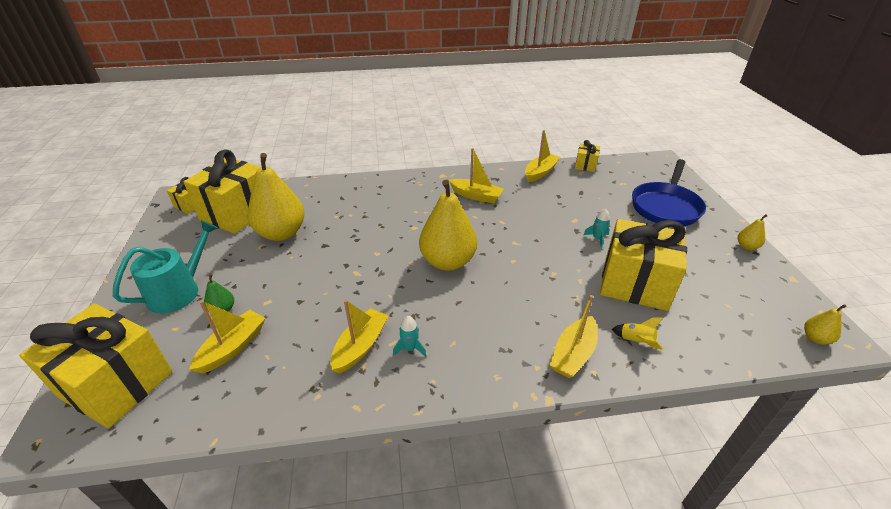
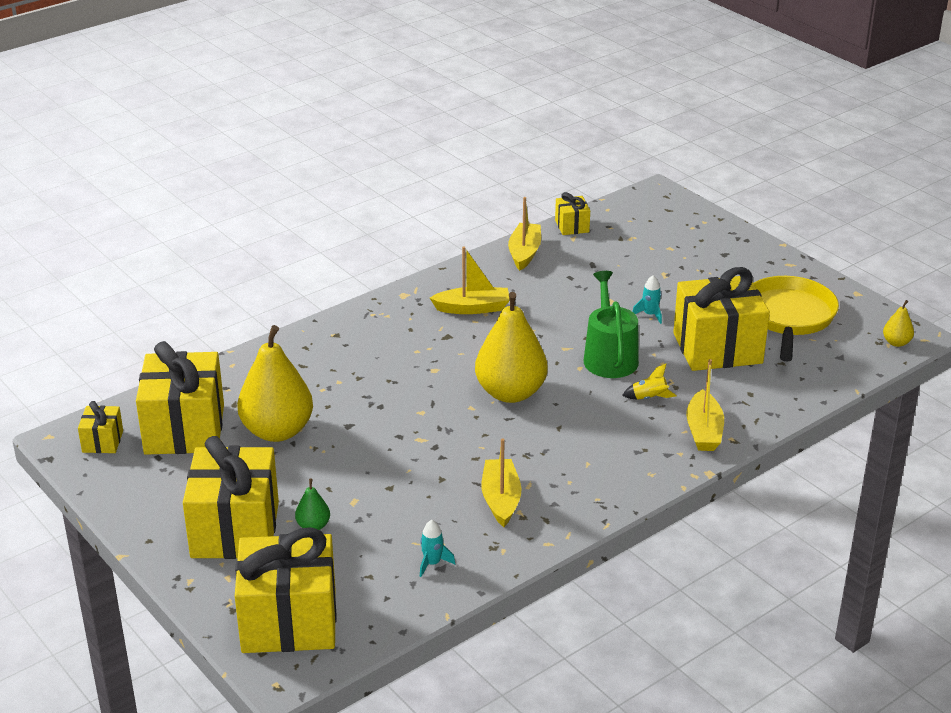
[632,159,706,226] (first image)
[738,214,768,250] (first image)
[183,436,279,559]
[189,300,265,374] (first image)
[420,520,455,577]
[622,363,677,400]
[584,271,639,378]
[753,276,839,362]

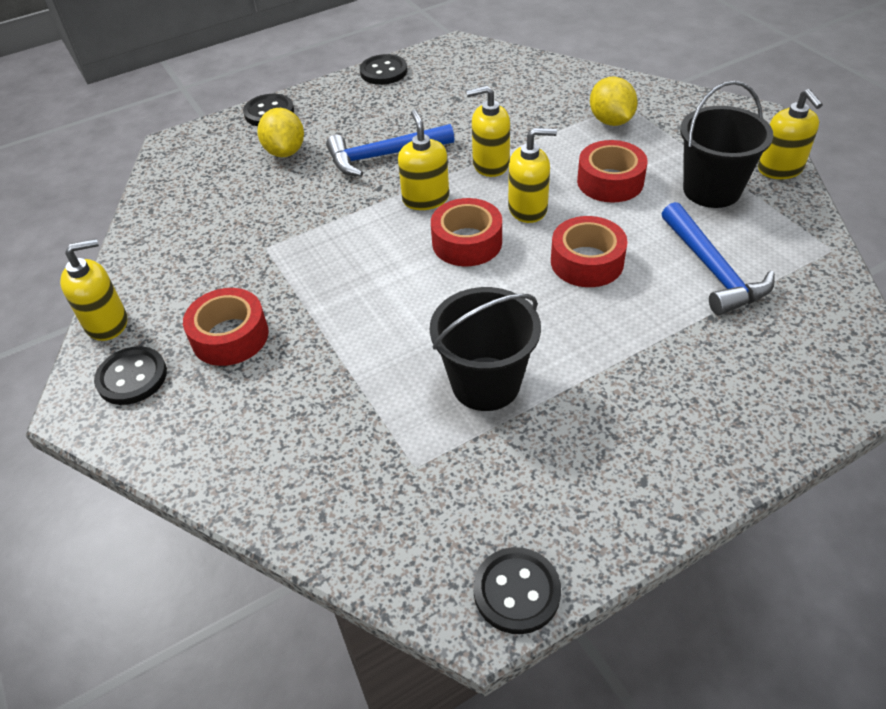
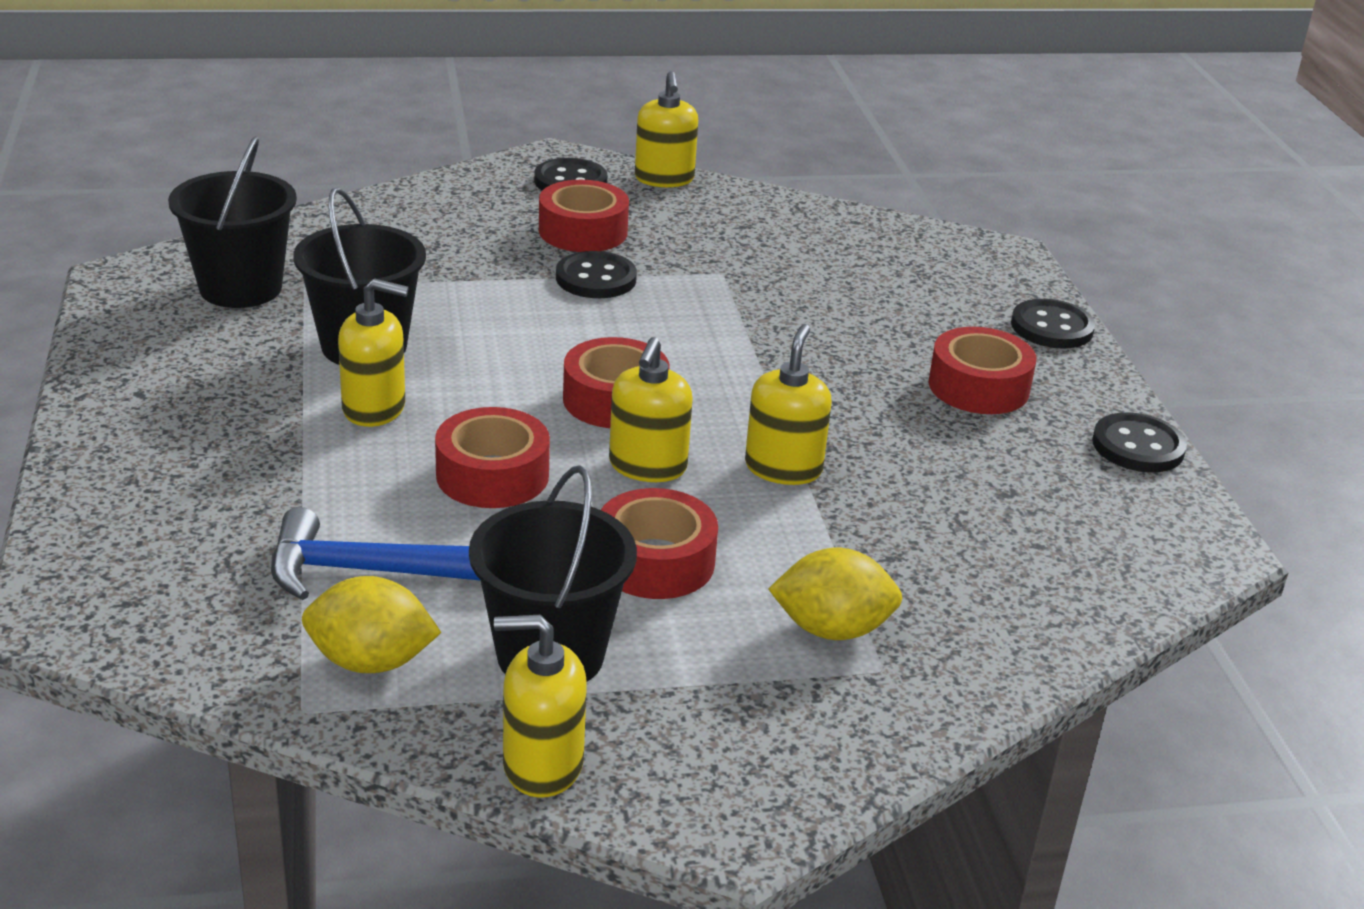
[302,576,441,673]
[338,278,409,427]
[326,124,454,177] (first image)
[556,251,637,298]
[168,136,297,308]
[929,327,1036,414]

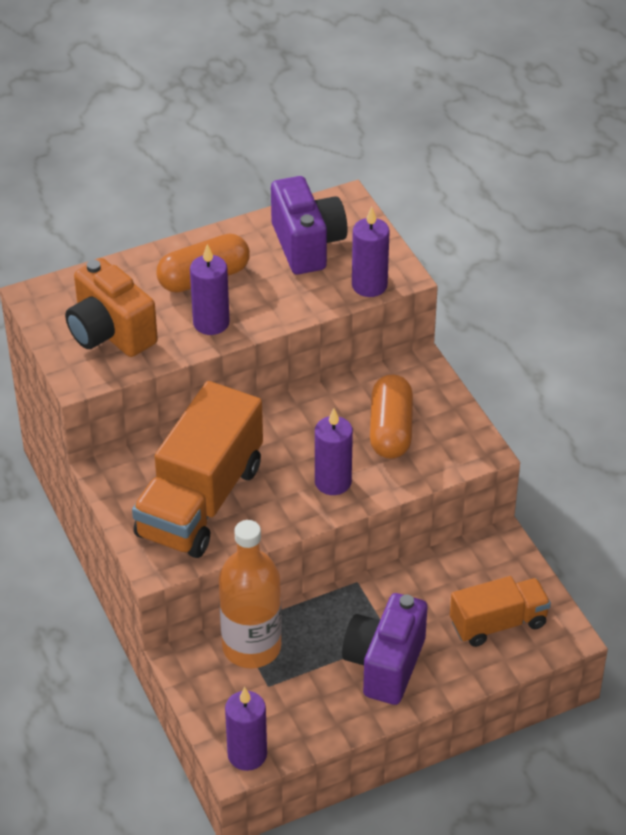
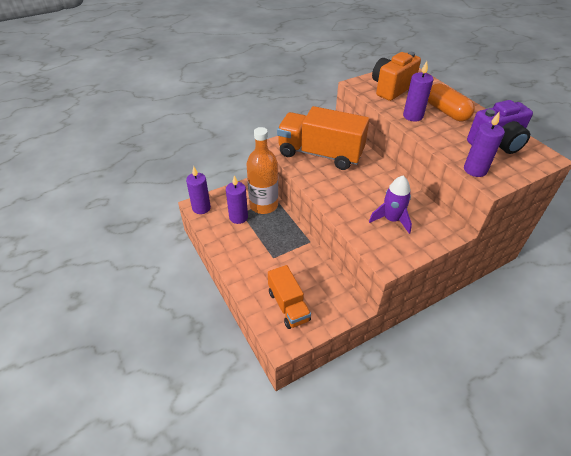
[369,176,412,234]
[226,175,248,224]
[342,593,427,705] (first image)

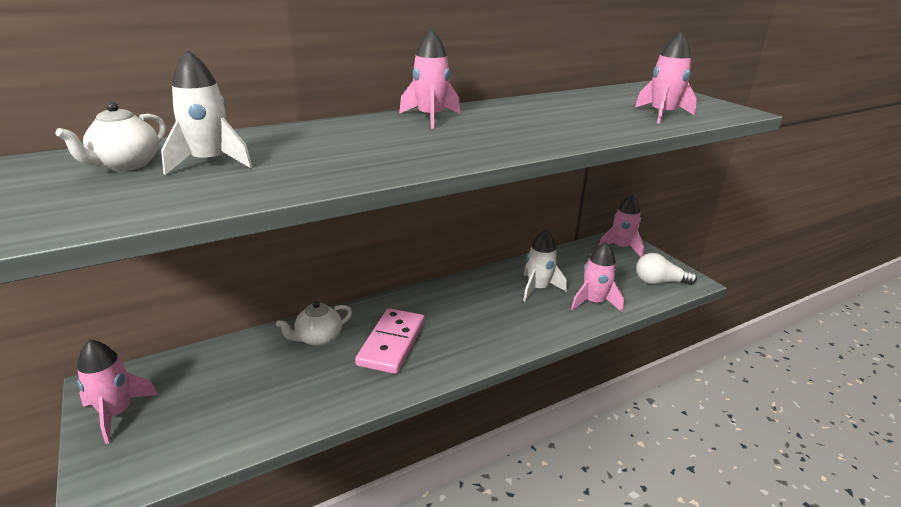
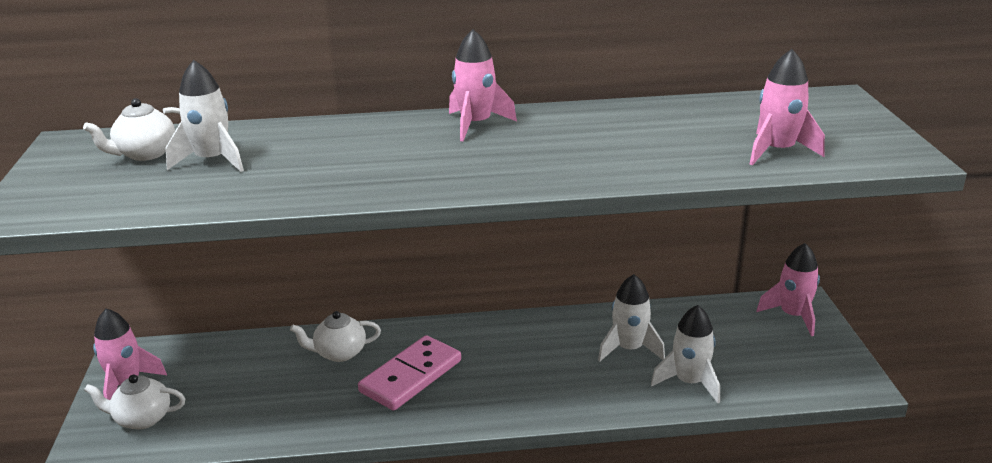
[651,305,720,403]
[636,253,697,285] (first image)
[84,374,185,429]

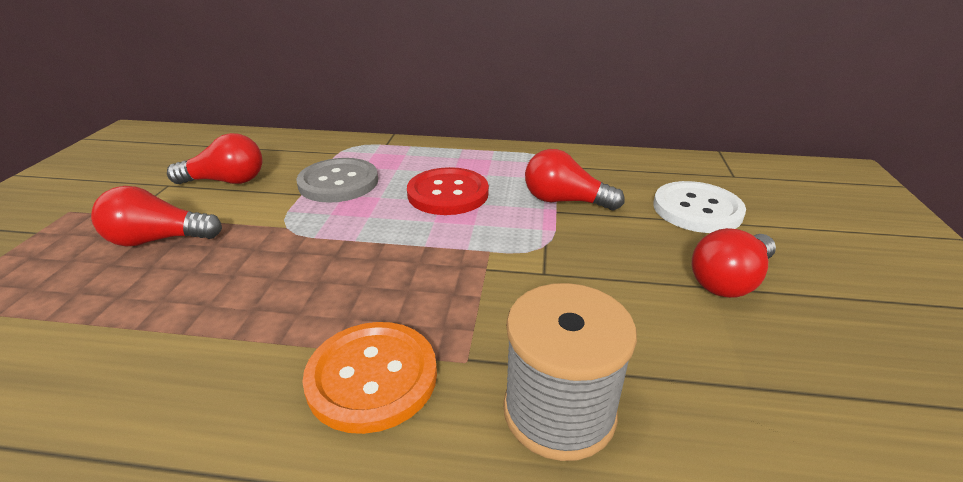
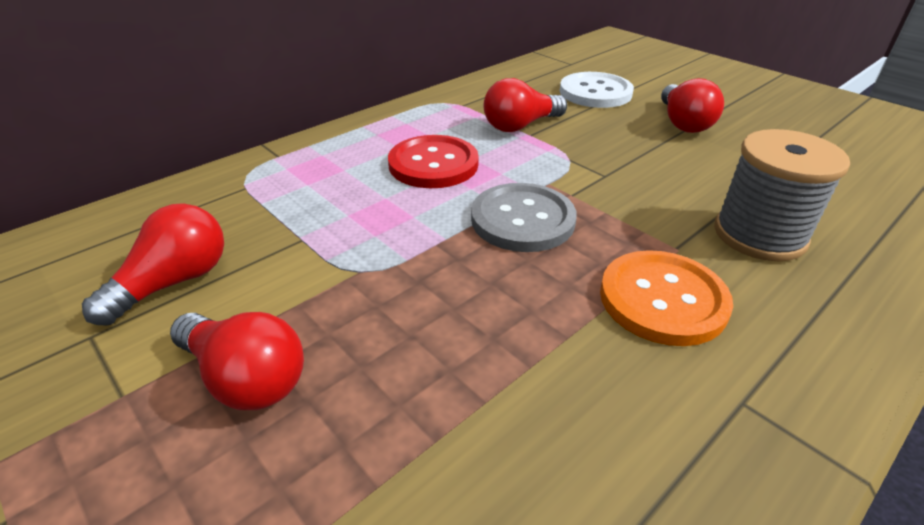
[471,183,577,252]
[170,312,304,410]

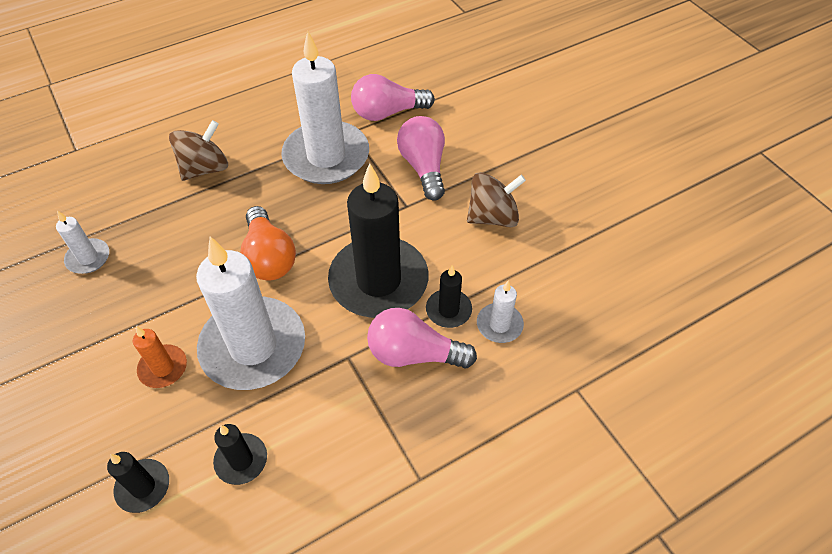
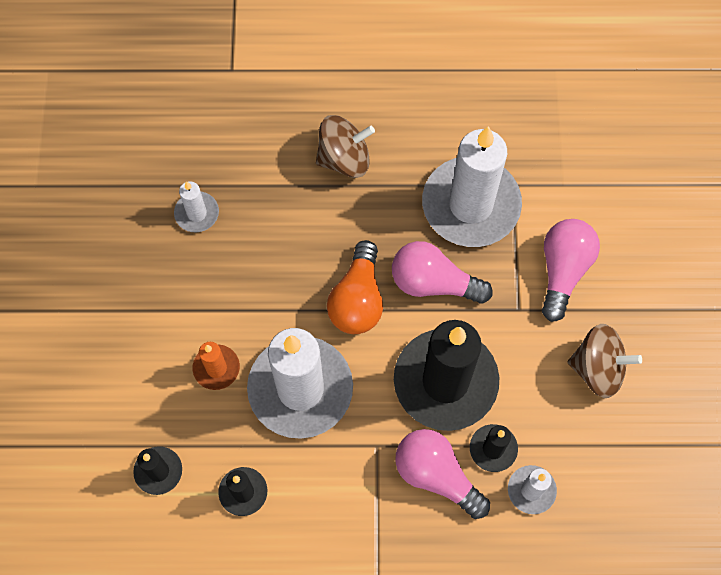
[392,241,493,304]

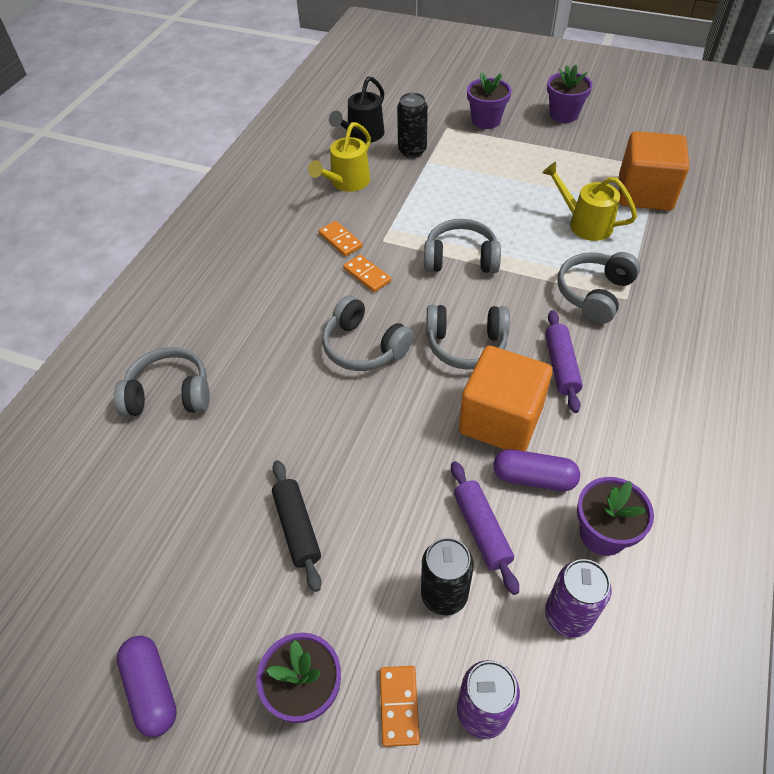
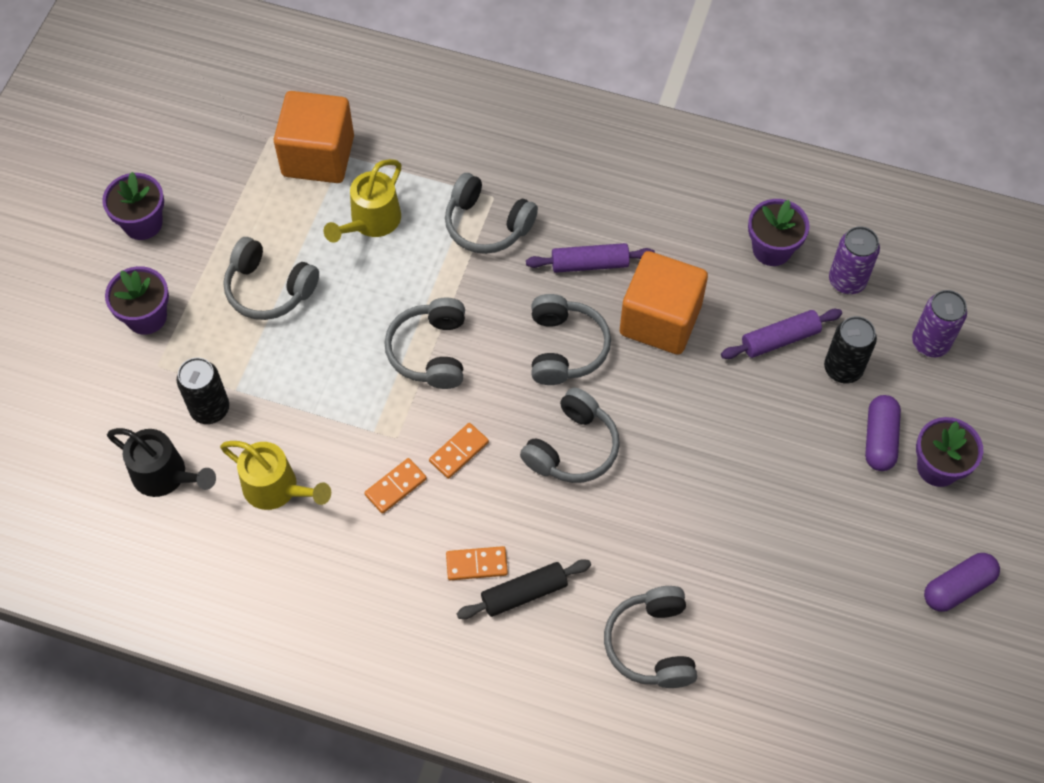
[865,395,901,471]
[457,559,591,619]
[446,546,508,580]
[223,237,319,320]

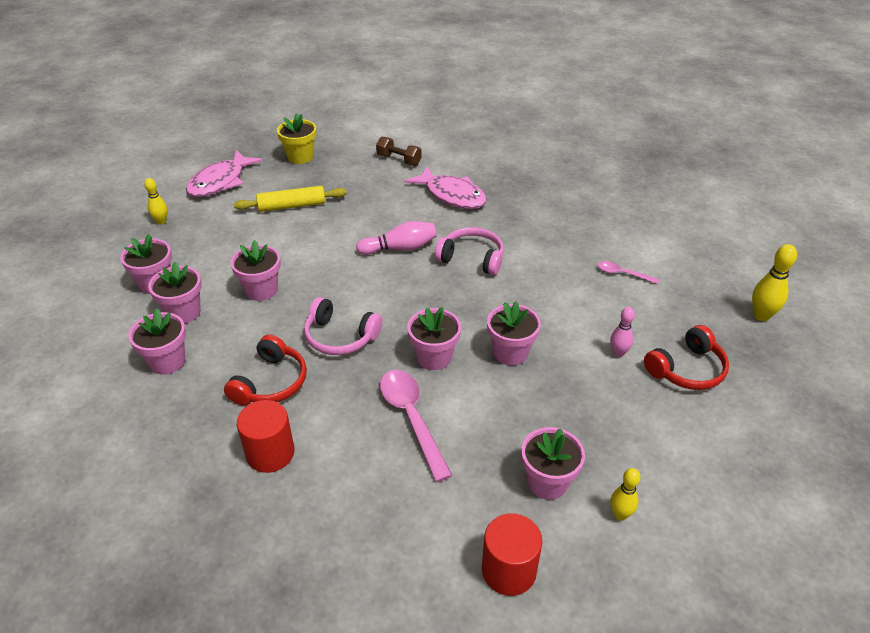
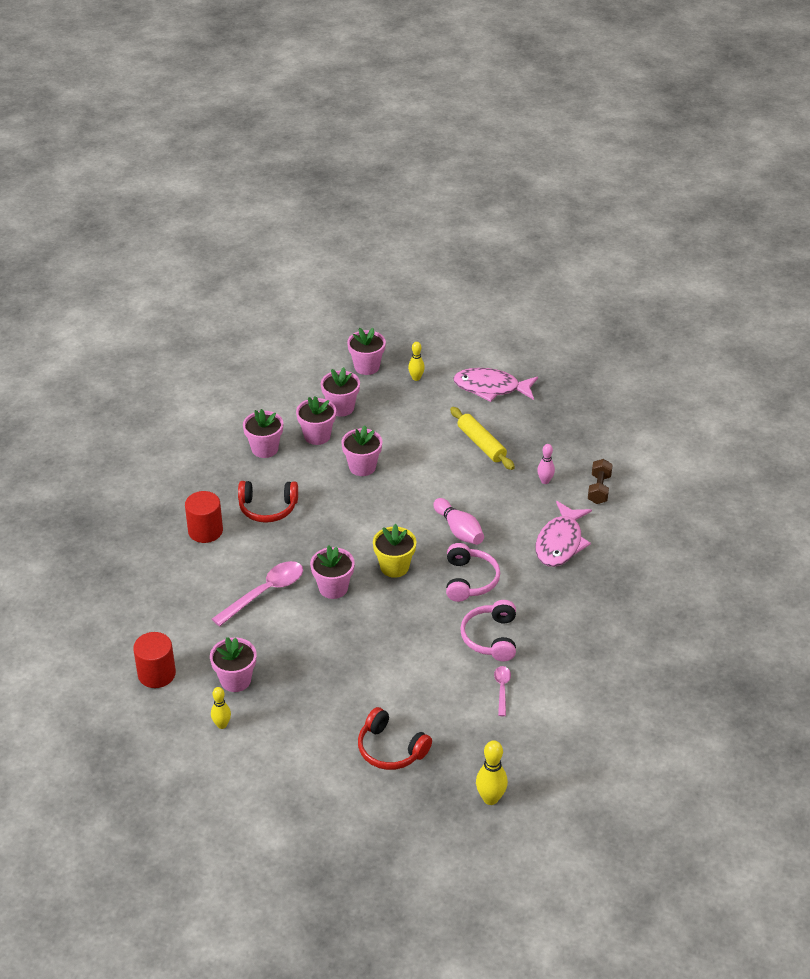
[373,524,416,578]
[460,600,516,661]
[347,328,386,375]
[537,444,555,484]

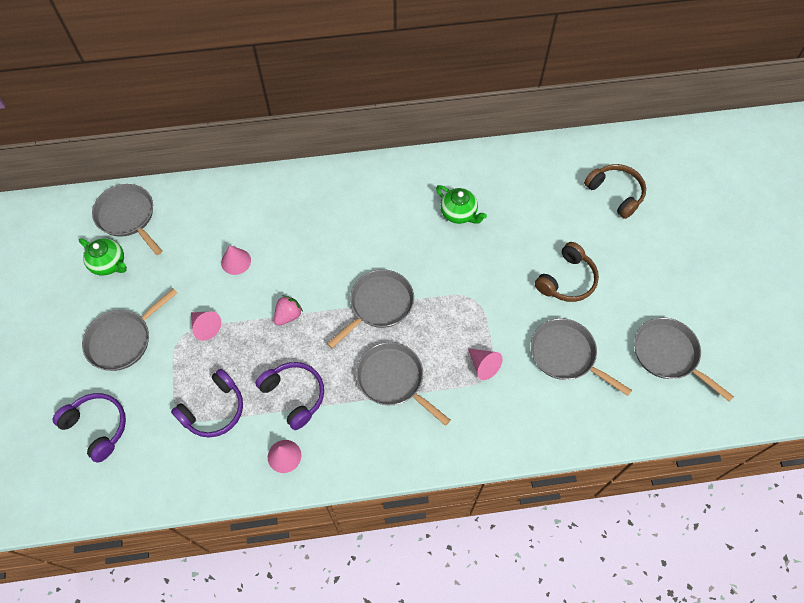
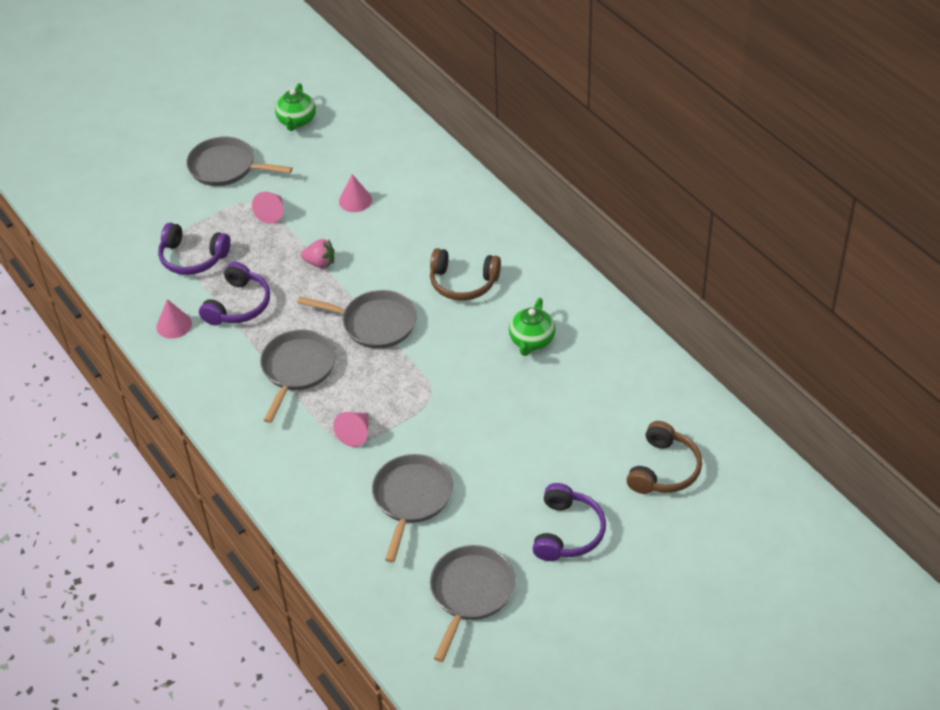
[92,184,162,255] (first image)
[430,248,501,301]
[532,483,606,561]

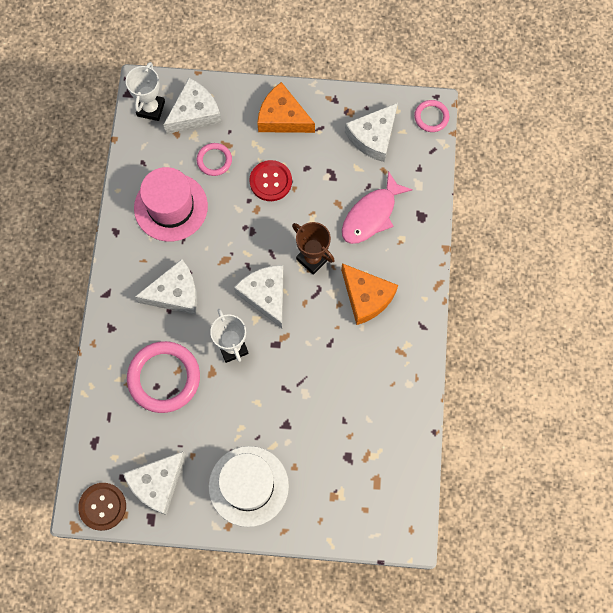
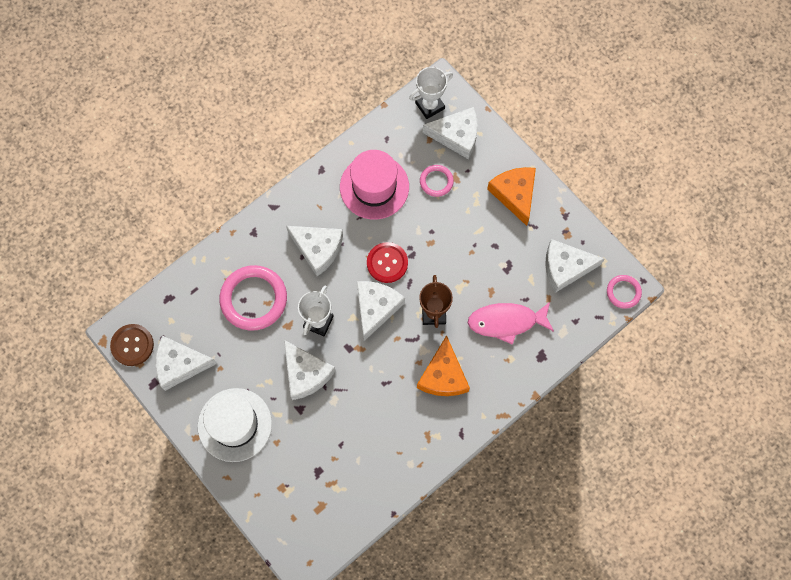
[367,242,408,283]
[284,340,336,400]

